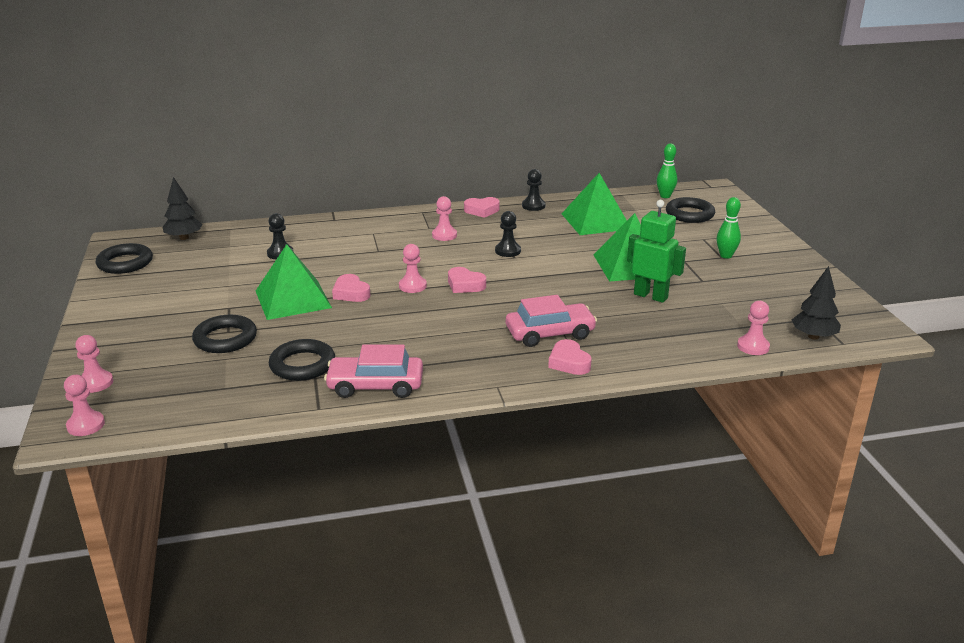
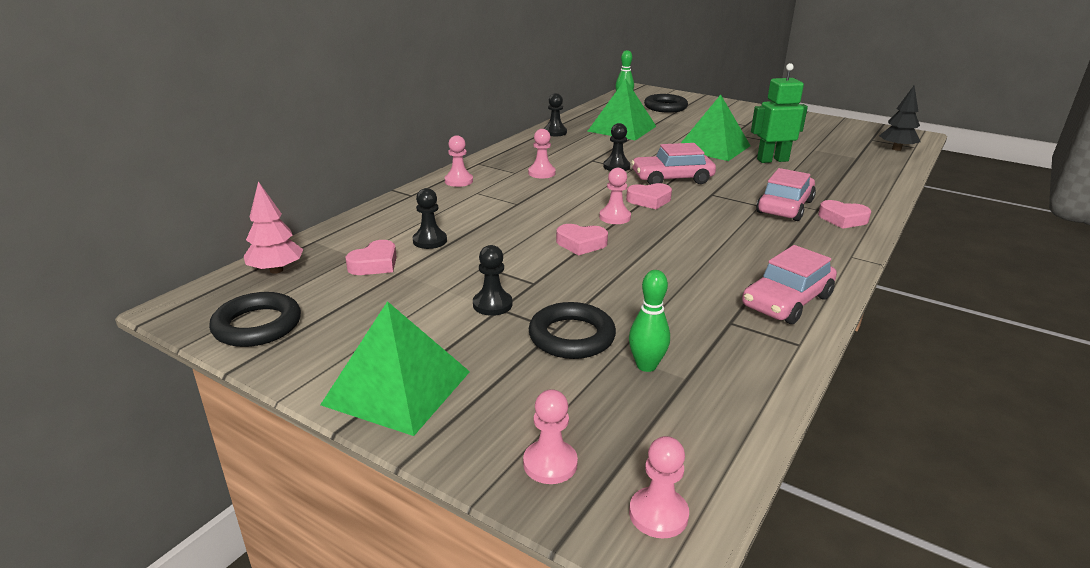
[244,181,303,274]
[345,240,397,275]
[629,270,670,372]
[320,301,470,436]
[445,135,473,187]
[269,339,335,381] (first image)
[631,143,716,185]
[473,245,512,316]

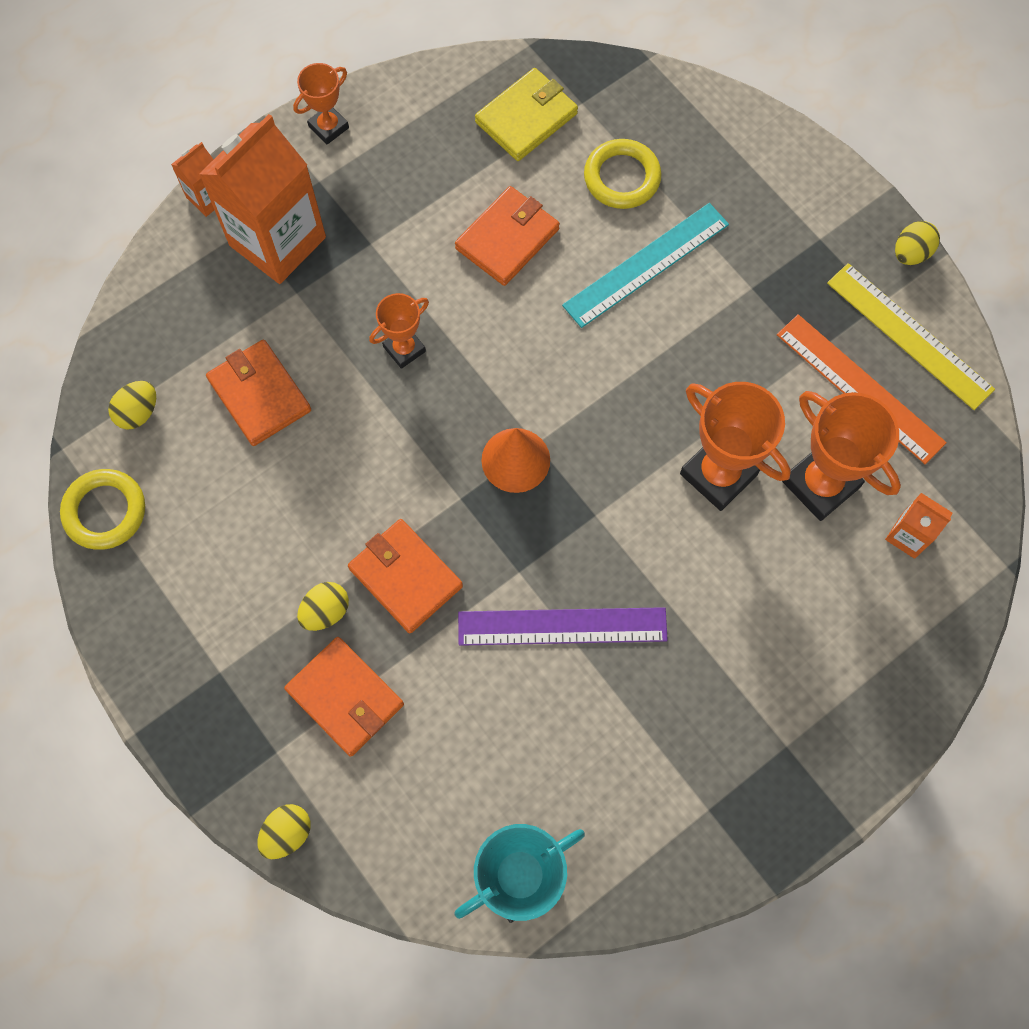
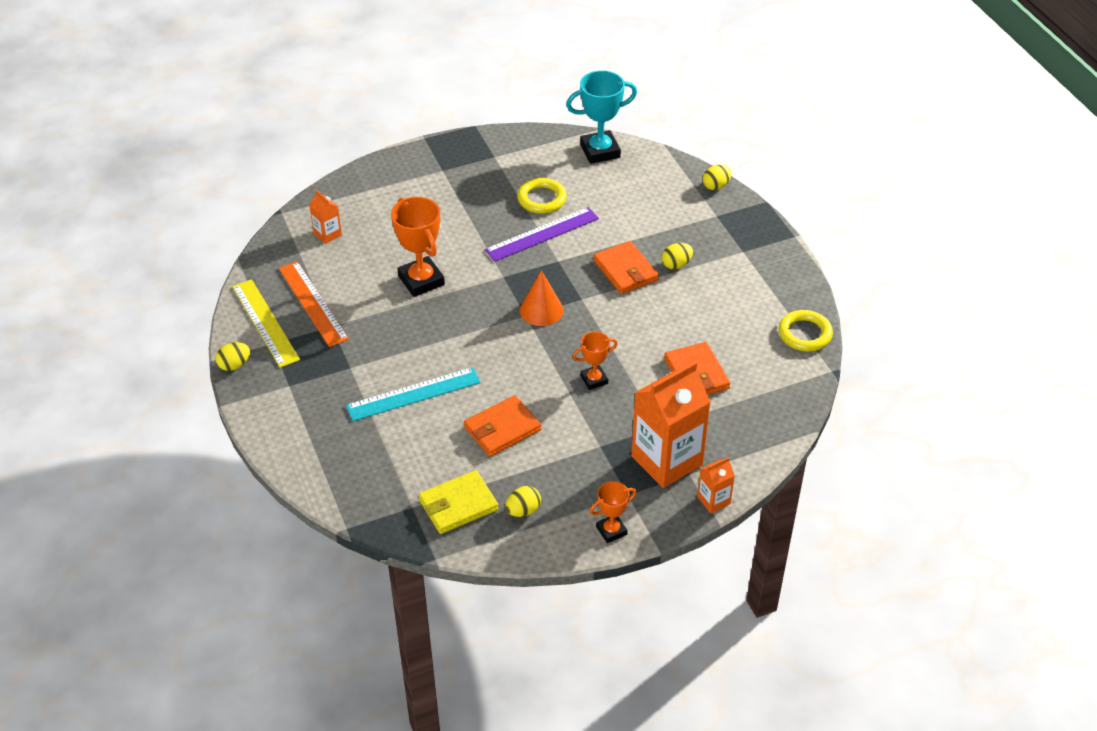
[517,178,567,214]
[505,486,541,517]
[782,391,901,521] (first image)
[485,207,599,262]
[284,637,404,757] (first image)

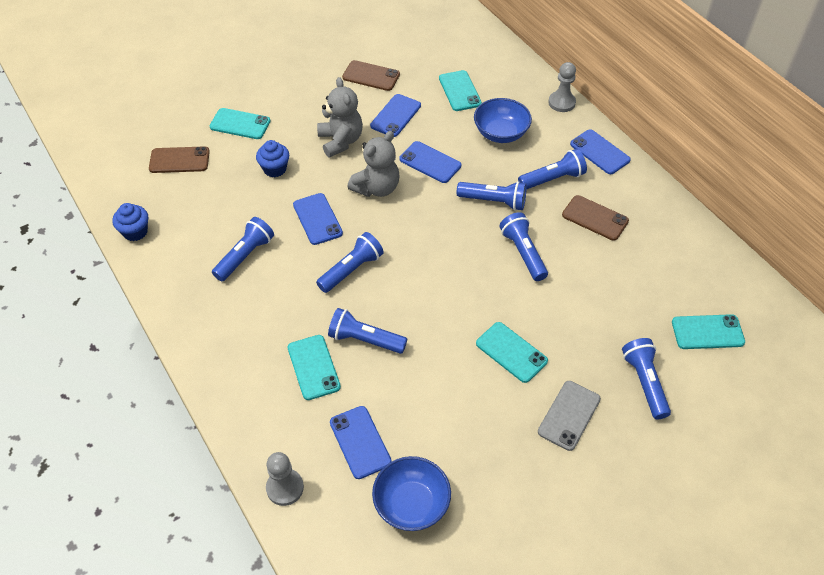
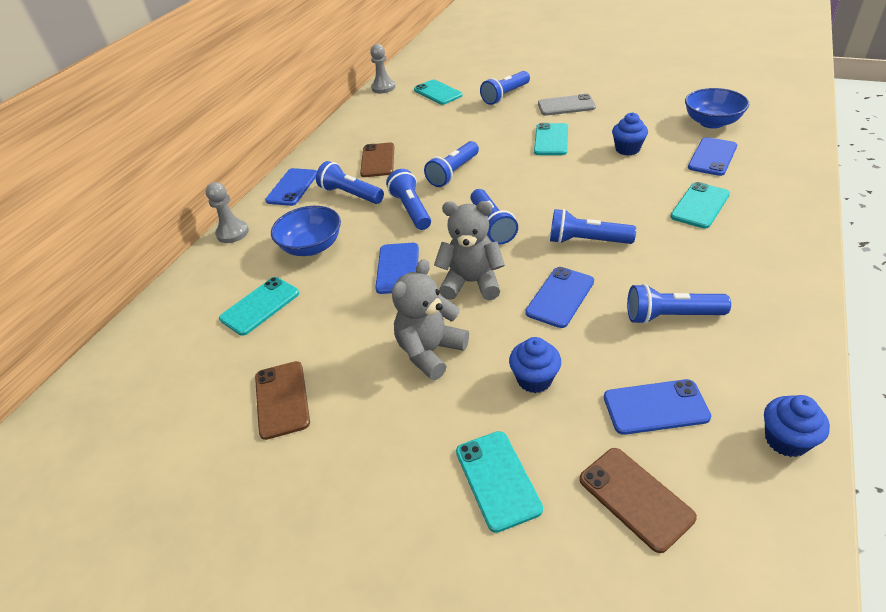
[604,379,711,435]
[470,189,518,244]
[370,44,395,93]
[612,112,648,156]

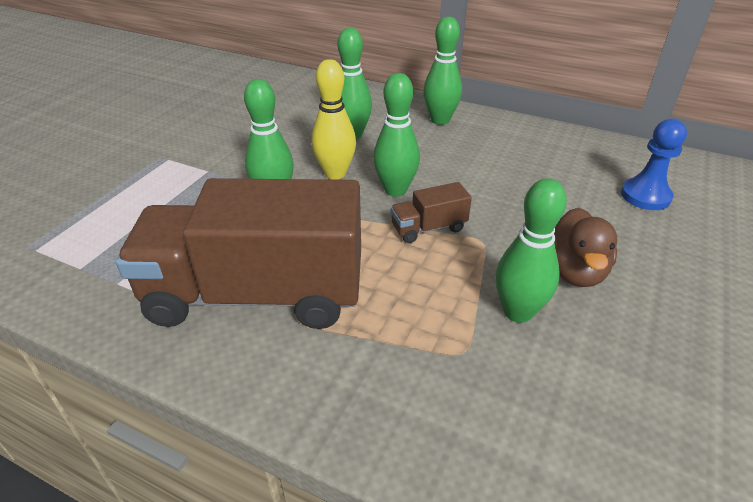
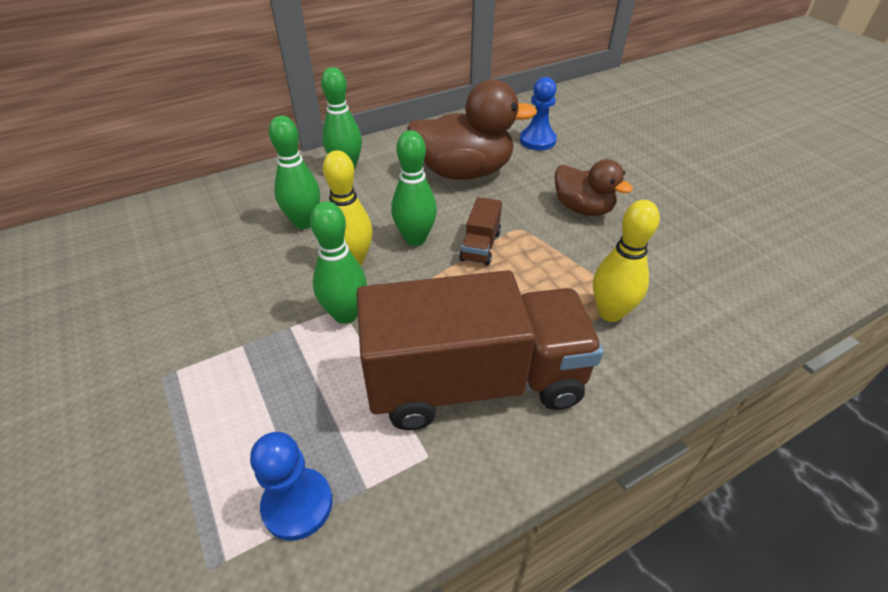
[356,270,604,430]
[495,178,567,323] (first image)
[407,79,537,180]
[593,200,660,322]
[250,432,333,541]

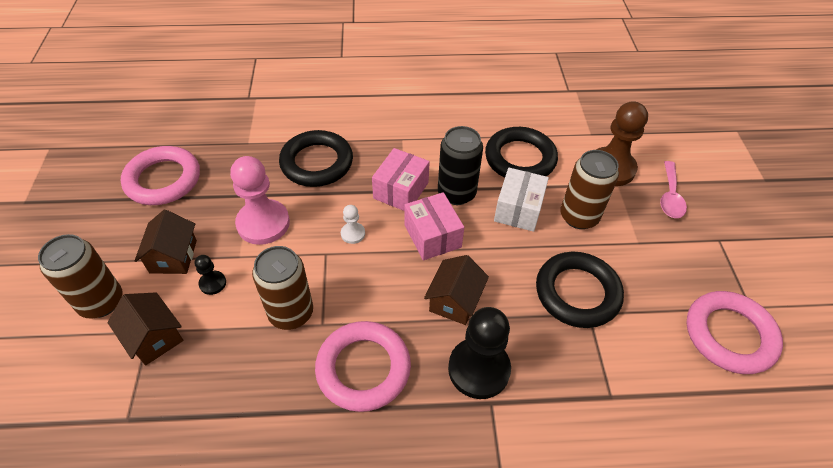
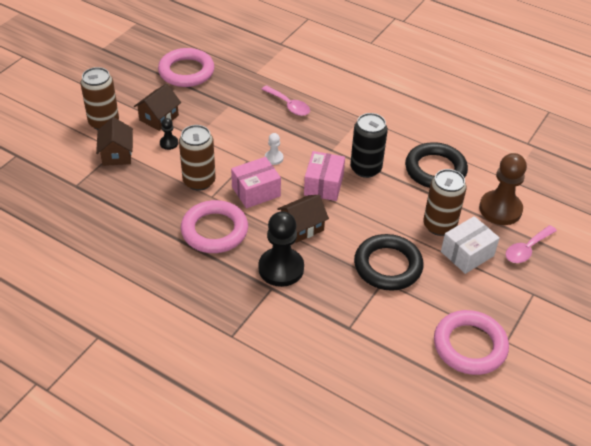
[261,85,310,116]
[231,157,281,208]
[230,156,290,245] (first image)
[441,216,500,274]

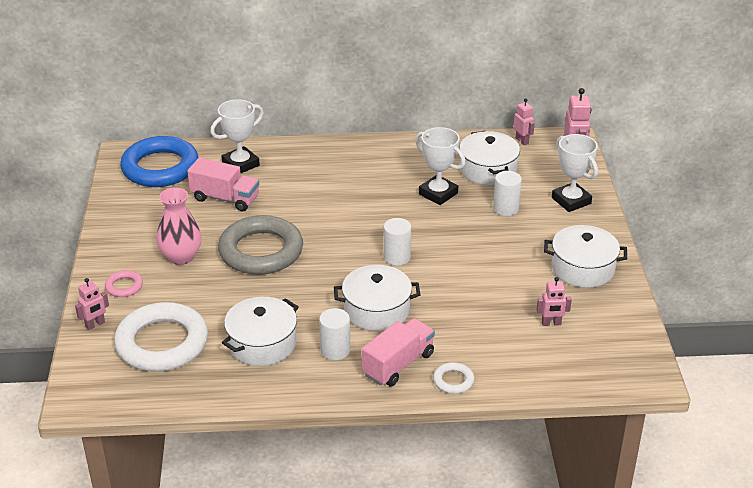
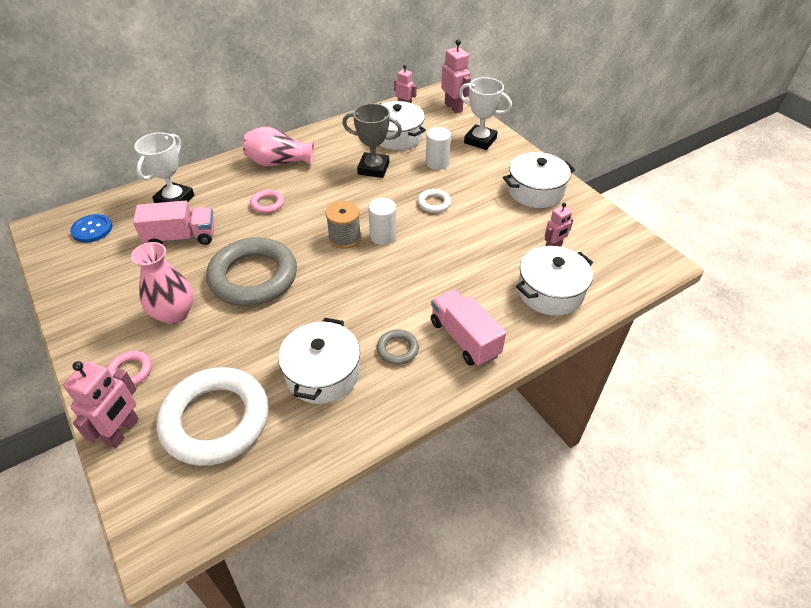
[342,103,402,178]
[70,214,112,243]
[516,246,593,316]
[63,361,139,448]
[377,329,419,365]
[431,289,506,367]
[417,189,451,213]
[243,127,314,166]
[250,189,284,214]
[326,201,361,249]

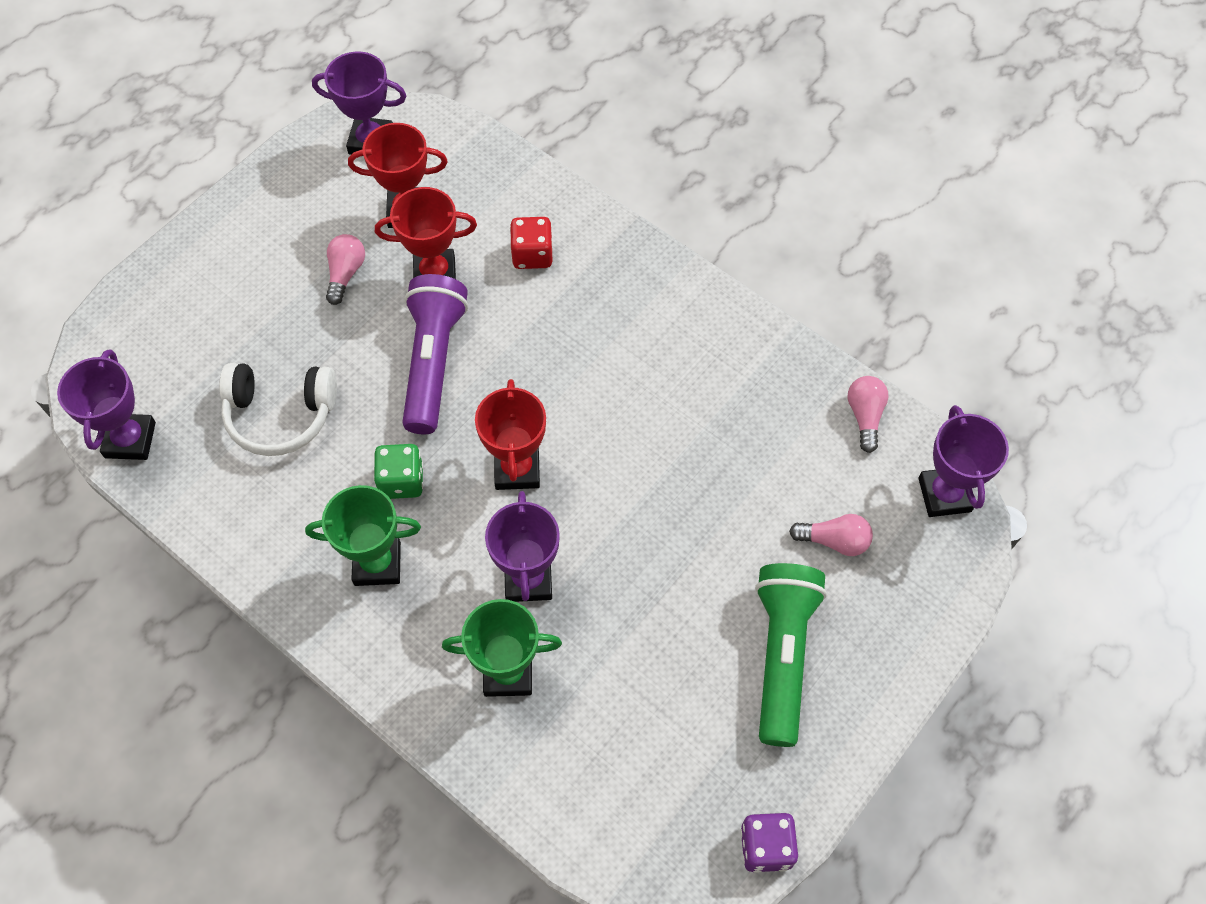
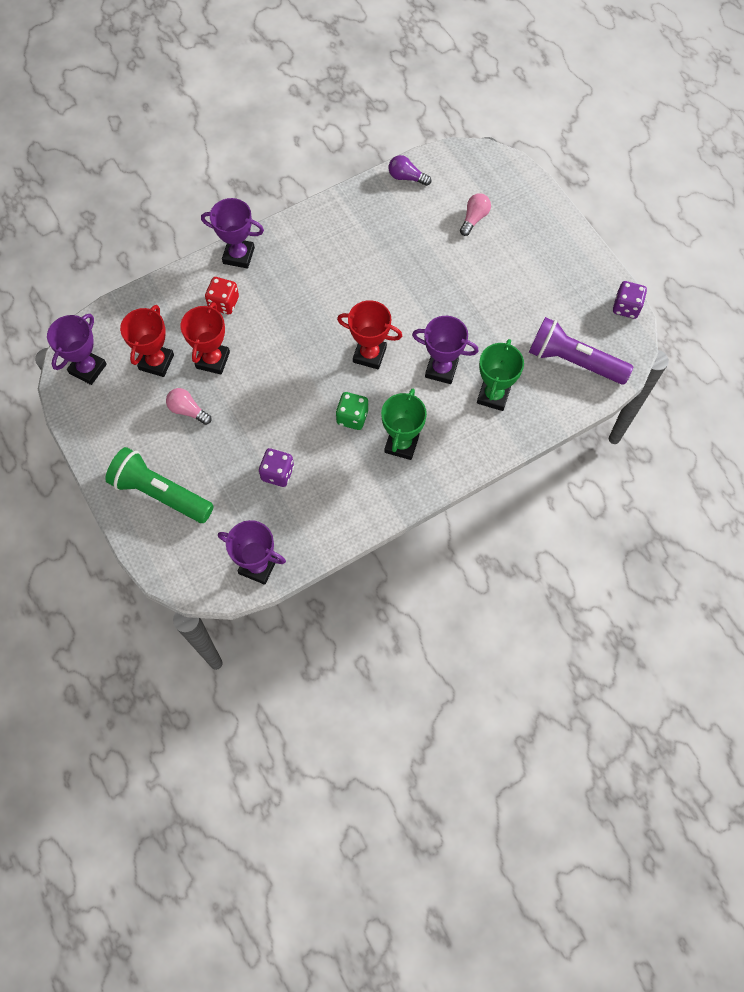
[529,317,633,385]
[259,448,294,487]
[389,155,431,186]
[201,198,264,269]
[105,447,214,523]

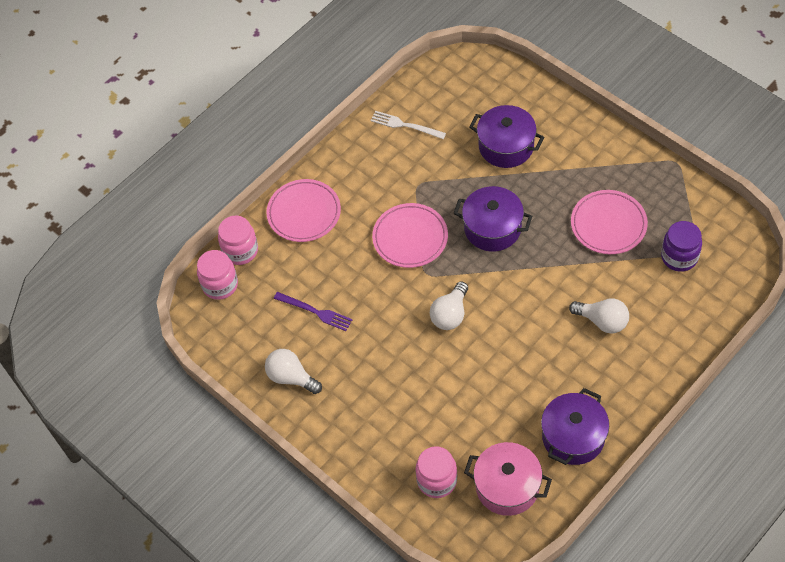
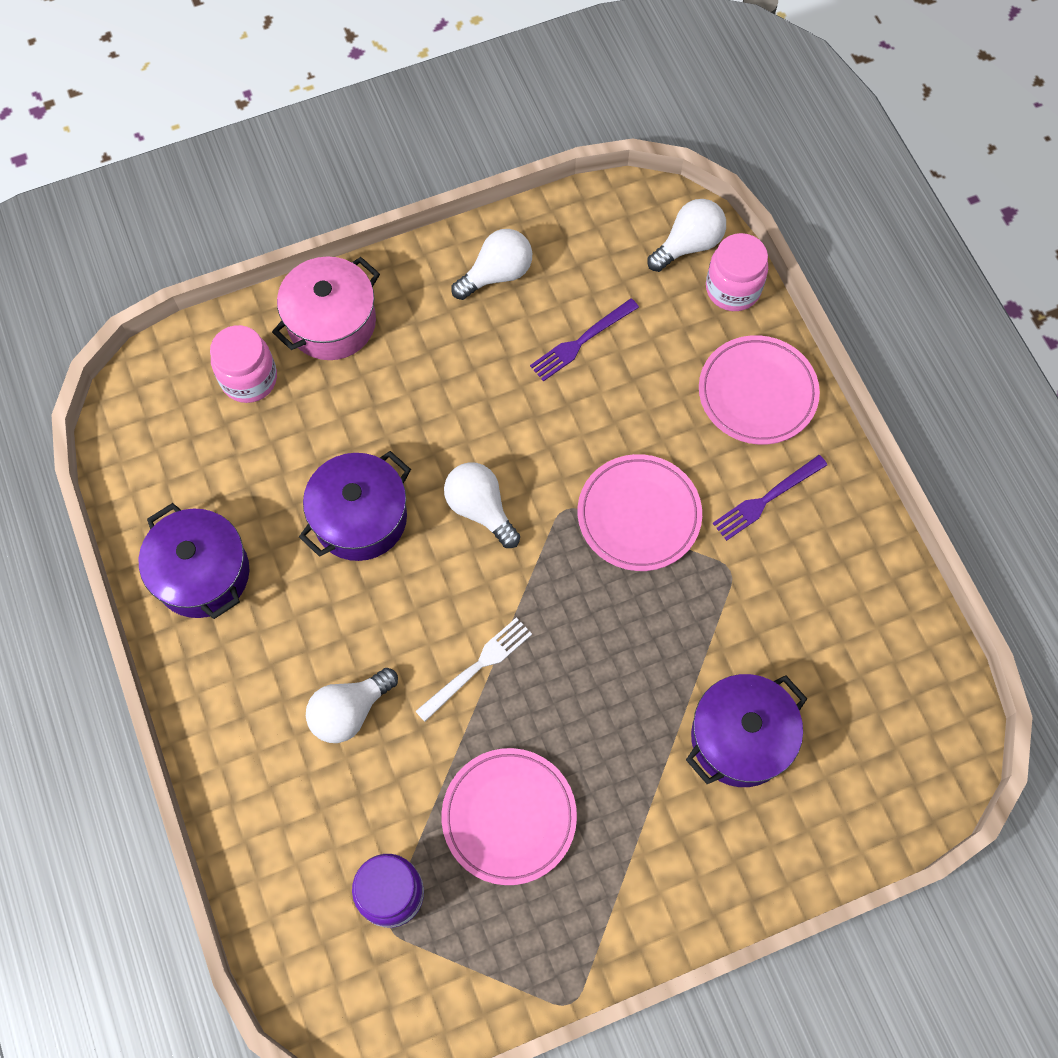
[415,617,532,722]
[299,451,411,561]
[647,199,726,272]
[272,256,380,360]
[712,455,827,541]

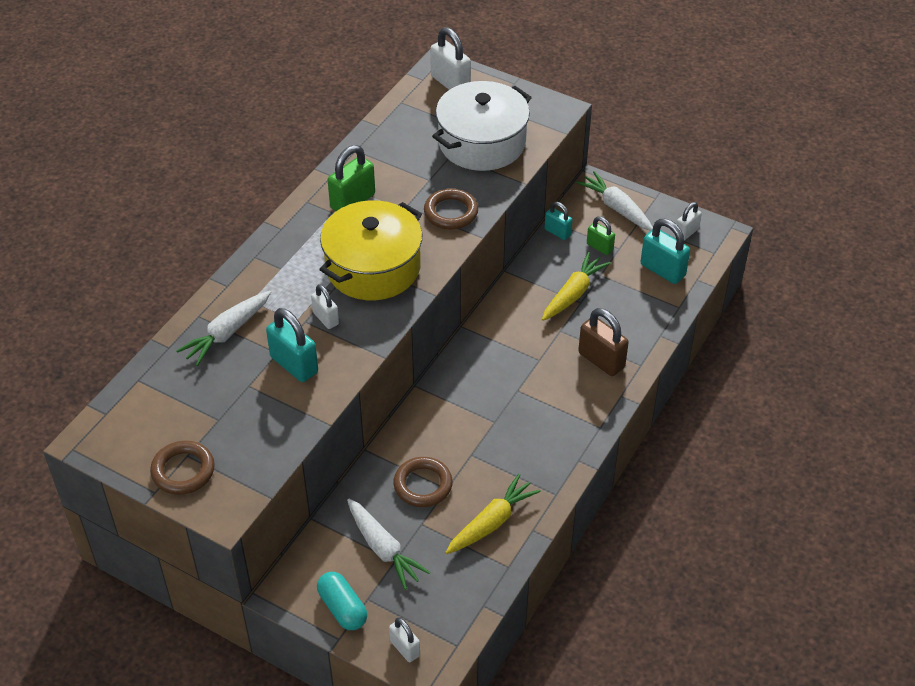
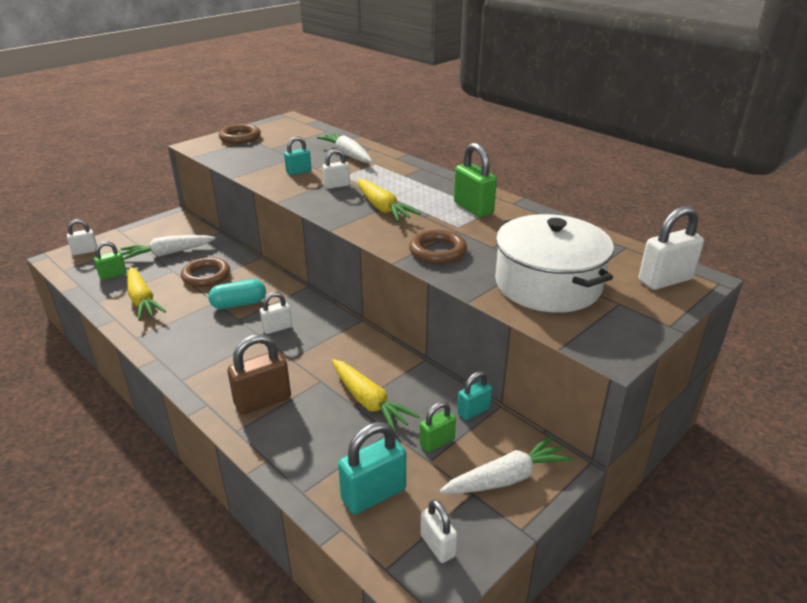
[357,179,421,221]
[284,136,311,175]
[208,279,266,309]
[94,241,126,280]
[260,292,292,334]

